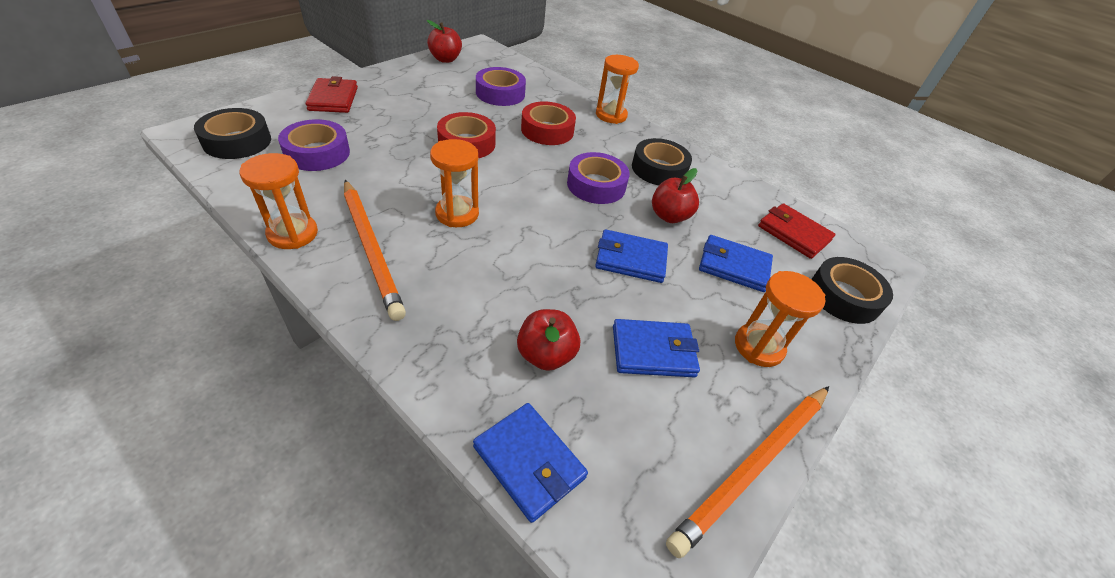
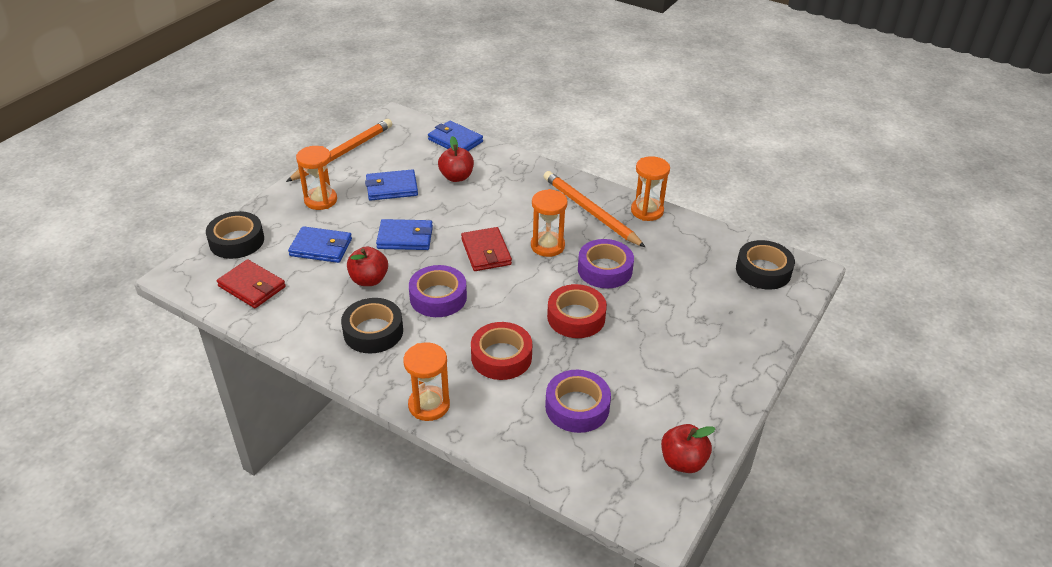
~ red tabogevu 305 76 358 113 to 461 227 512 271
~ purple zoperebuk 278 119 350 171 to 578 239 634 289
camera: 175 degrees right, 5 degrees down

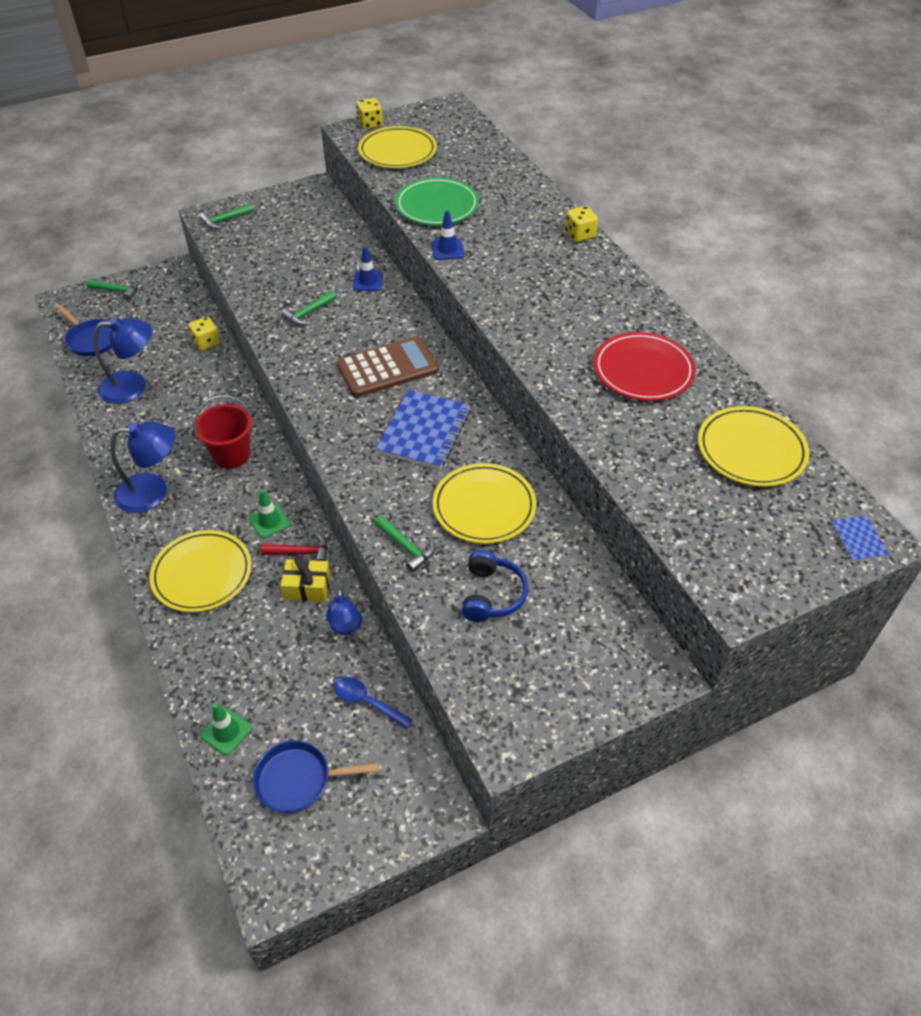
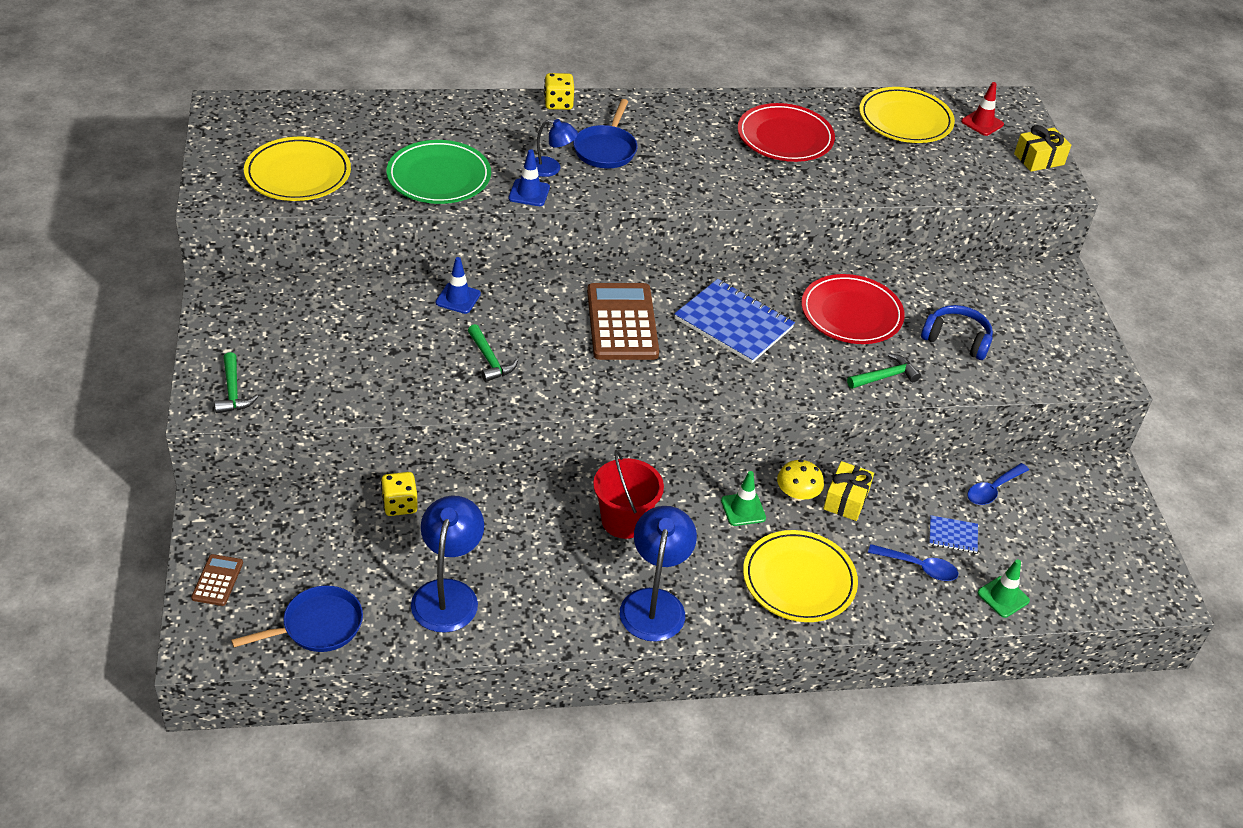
- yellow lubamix 356 98 383 129
~ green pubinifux 87 279 138 301 to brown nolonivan 191 554 243 606
~ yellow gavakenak 433 463 536 544 to red gavakenak 801 274 905 344
~ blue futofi 830 515 890 562 to 929 515 978 553
~ red pubinifux 261 533 328 561 to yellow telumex 777 459 824 501
~ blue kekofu 326 588 362 635 to 535 119 578 177
~ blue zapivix 253 741 379 813 to 573 99 637 169
+ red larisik 961 82 1004 136
+ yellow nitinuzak 1014 125 1071 172
+ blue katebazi 868 544 958 581
camera: 75 degrees left, 5 degrees down

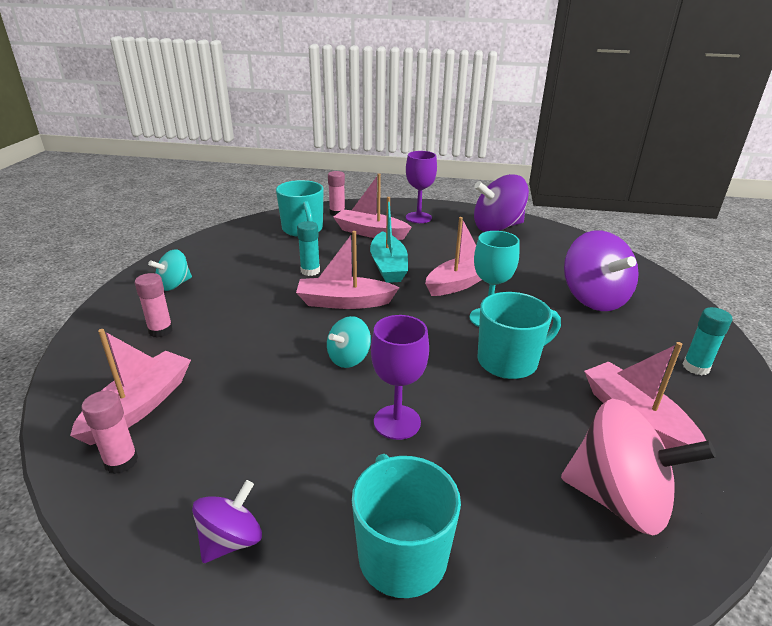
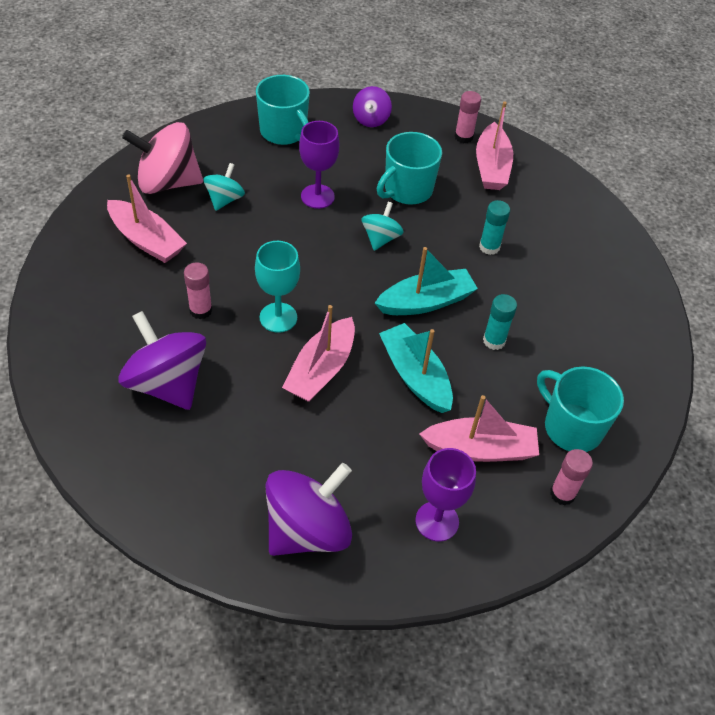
~ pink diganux 296 231 399 309 to turquoise diganux 375 247 478 315
~ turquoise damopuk 148 250 192 291 to 203 163 245 211
~ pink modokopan 135 273 173 338 to 184 262 213 319
~ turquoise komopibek 477 292 561 379 to 377 132 442 205
~ turquoise modokopan 683 307 733 375 to 479 200 510 255
camera: 155 degrees right, 20 degrees up

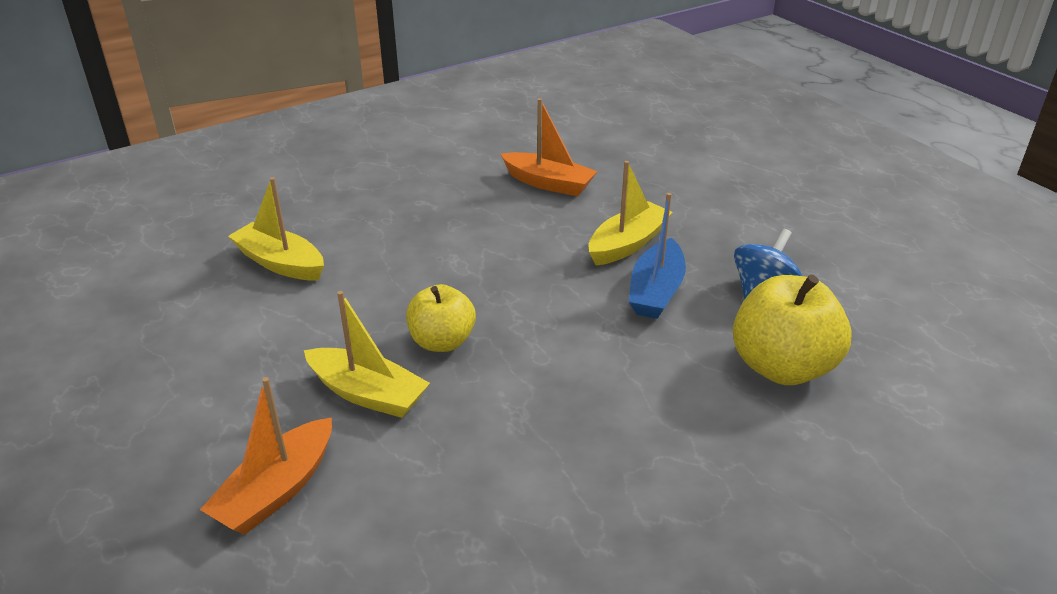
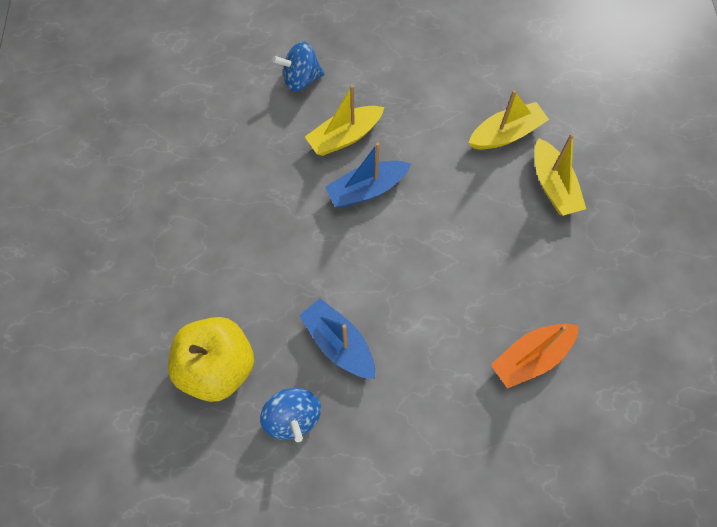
~ yellow diganux 589 161 673 265 to 534 133 586 216
~ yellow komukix 406 284 476 352 to blue diganux 325 143 411 208
~ orange diganux 200 377 332 534 to blue damopuk 272 42 324 92
camera: 120 degrees right, 30 degrees up

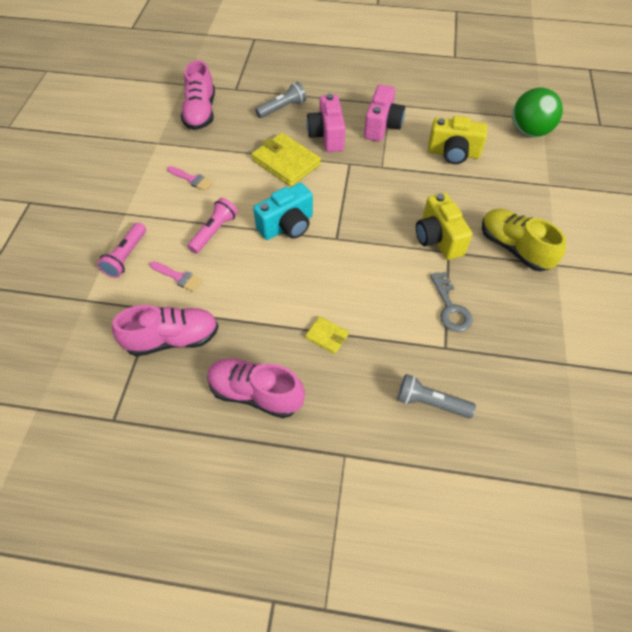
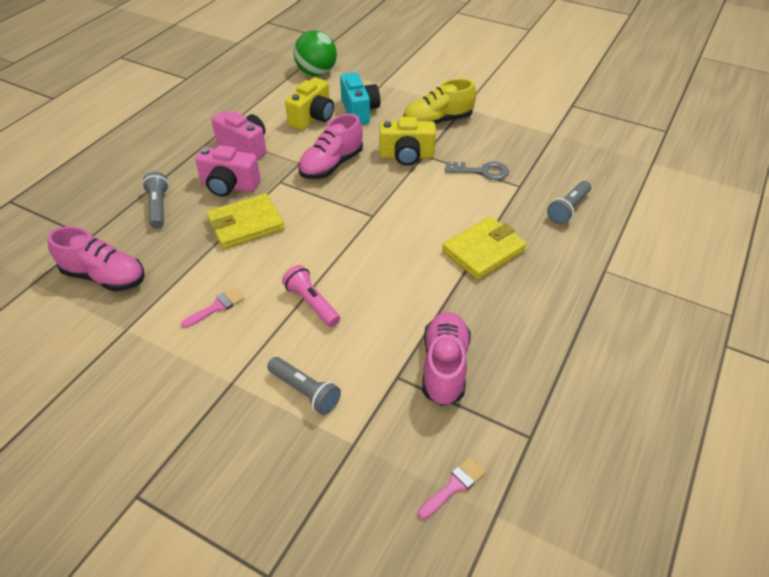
~ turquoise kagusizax 253 183 313 240 to 340 72 381 125
~ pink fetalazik 97 223 146 278 to grey fetalazik 267 357 341 415
~ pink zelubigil 150 261 203 292 to 418 457 485 519
~ yellow tabogevu 305 316 349 354 = 442 216 527 280 x1.98
~ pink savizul 207 358 305 418 to 298 114 363 179
camera: 70 degrees left, 10 degrees down

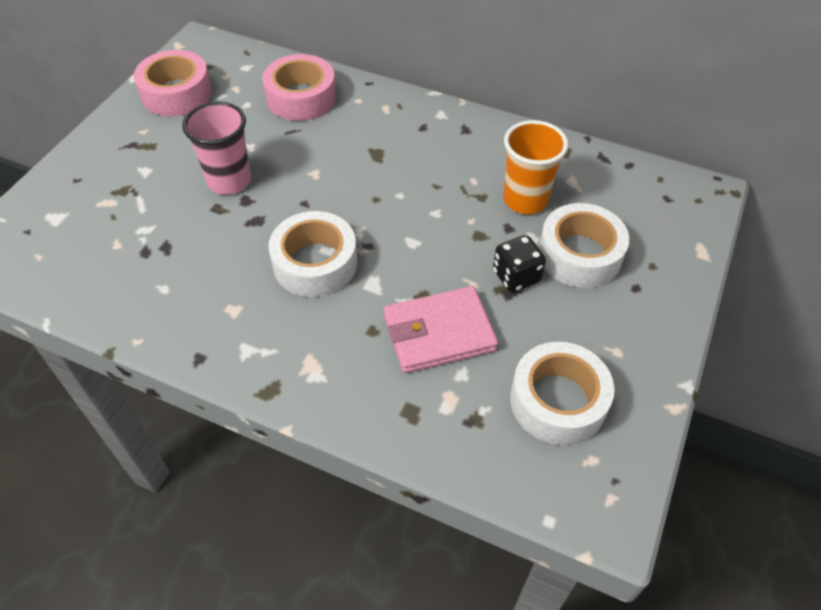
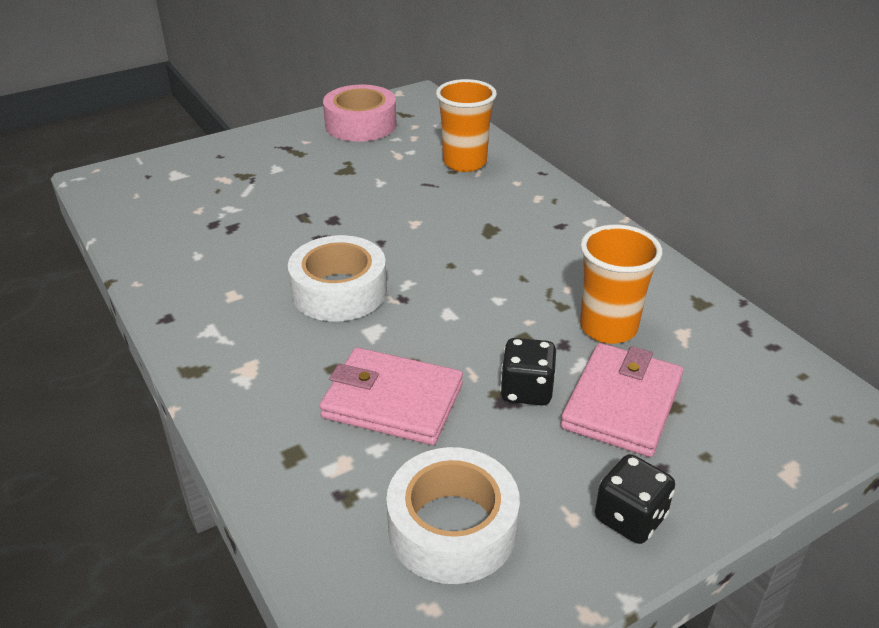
~ pink zoperebuk 262 54 336 121 to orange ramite 436 79 497 172
- pink ramite 182 101 251 195
~ white zoperebuk 539 203 629 288 to pink tabogevu 560 343 683 457
+ black lubamix 595 454 675 544
camera: 35 degrees right, 15 degrees down

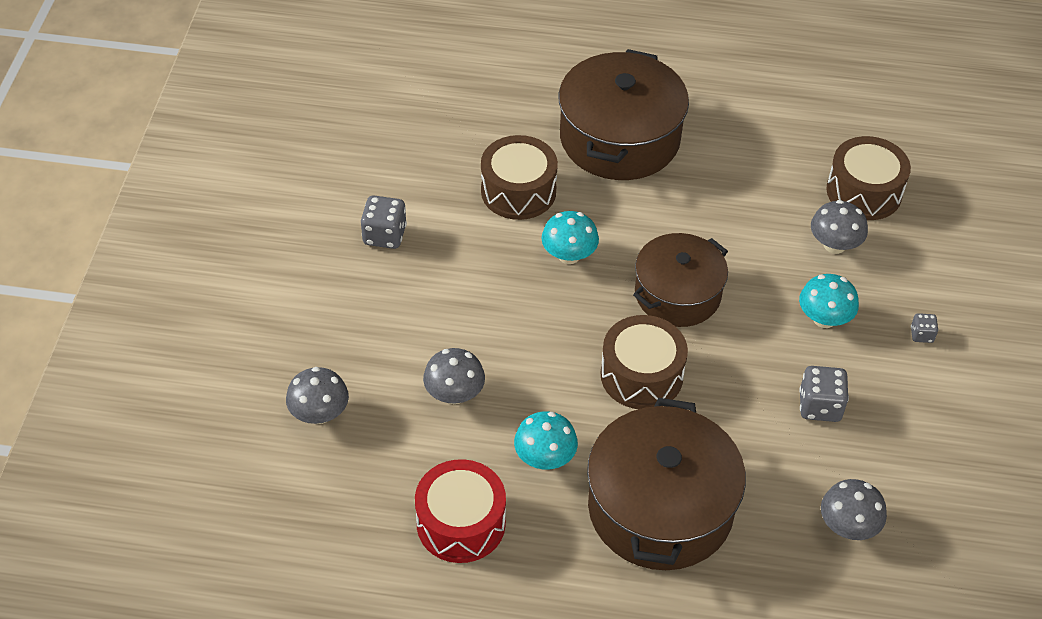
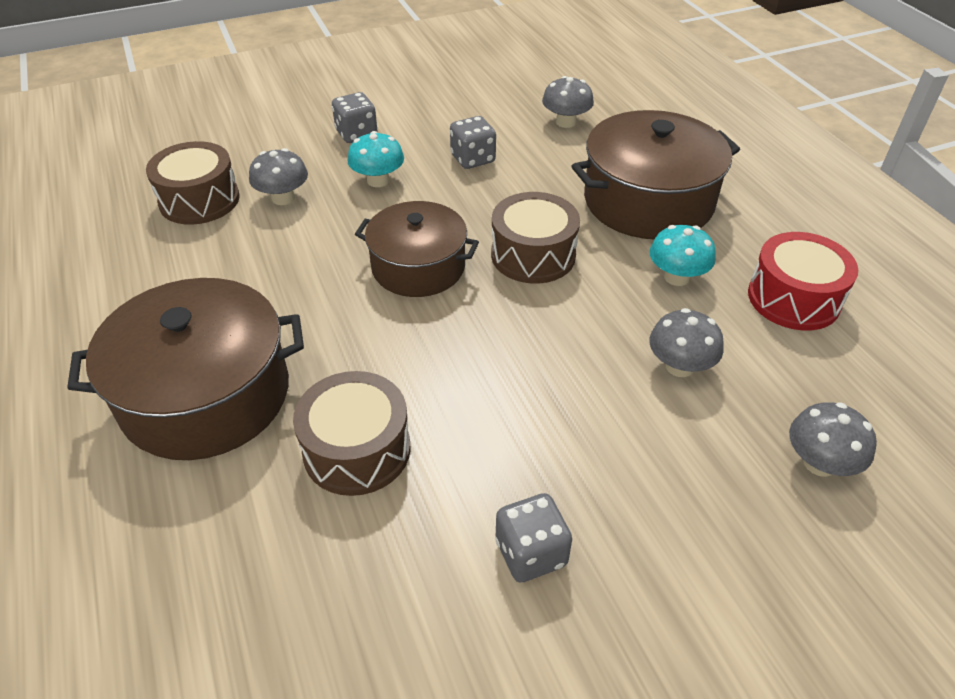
- turquoise telumex 542 211 599 264
~ grey lubamix 911 313 938 343 = 332 92 378 143 x1.81
camera: 120 degrees left, 5 degrees down

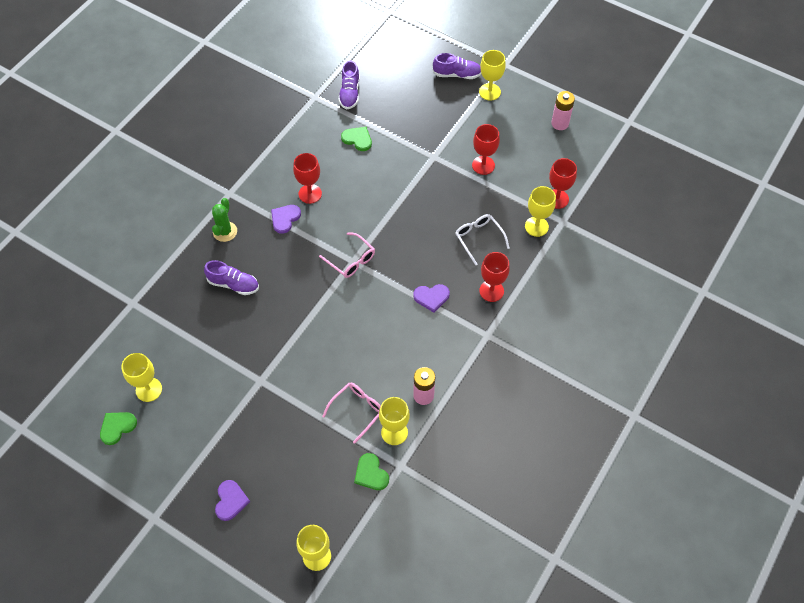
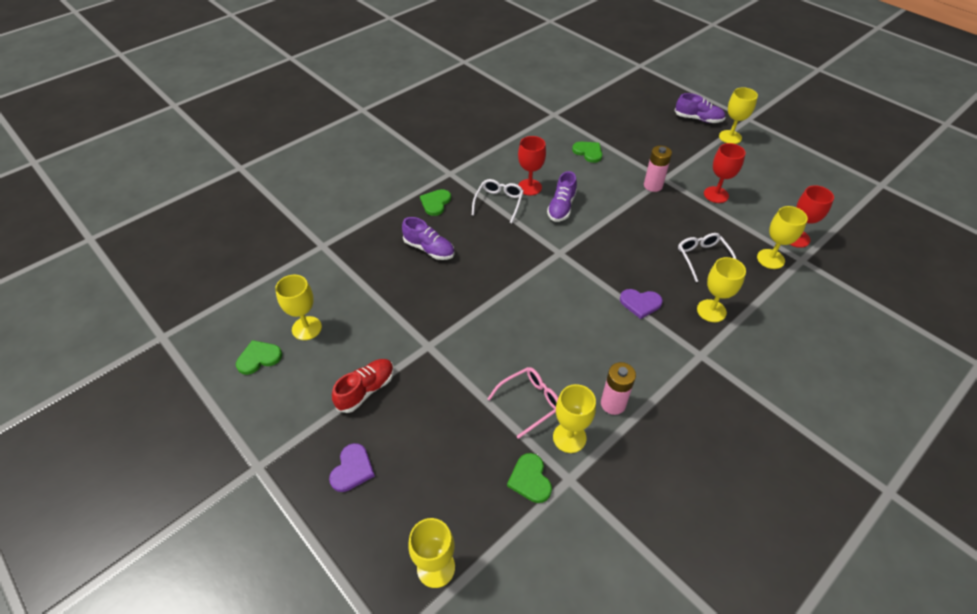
~ purple savizul 338 61 360 109 to 547 171 577 222
~ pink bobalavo 551 91 575 130 to 644 146 672 192
~ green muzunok 212 198 237 242 to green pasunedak 420 189 451 216
~ purple pasunedak 271 205 301 234 to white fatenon 472 179 524 224
- pink fatenon 319 232 375 278
~ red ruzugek 479 252 510 302 to yellow ruzugek 697 257 746 322
+ red savizul 332 359 394 413
camera: 15 degrees right, 10 degrees down

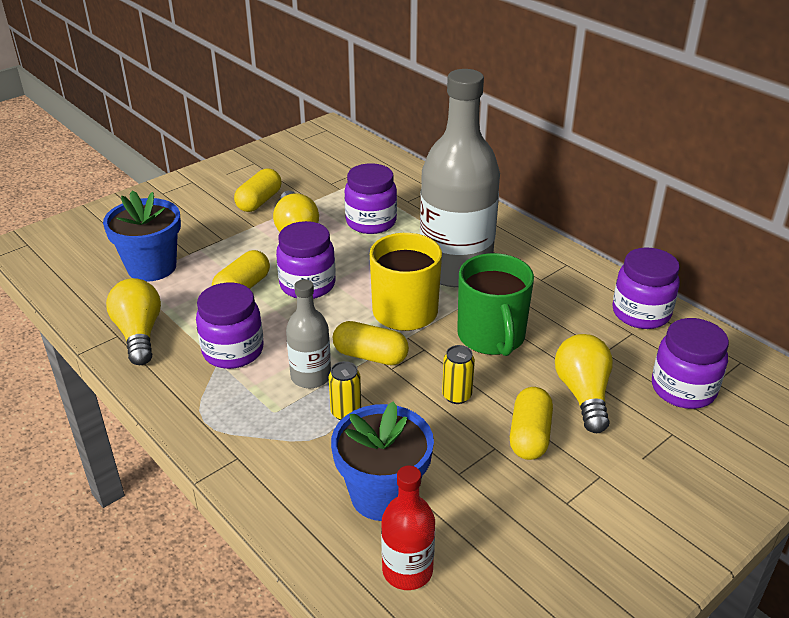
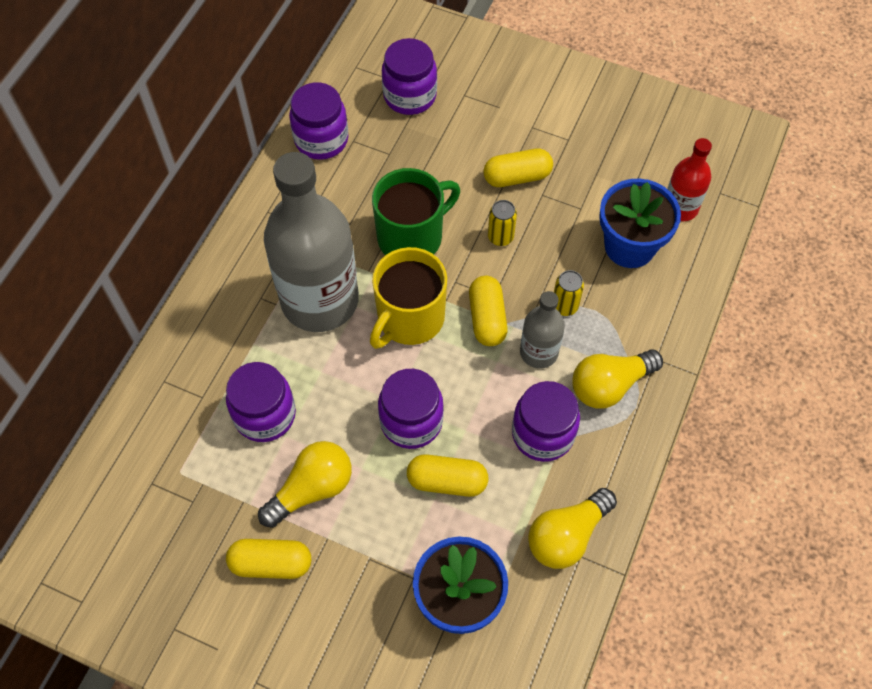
~ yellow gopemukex 555 334 613 433 to 572 350 663 409
camera: 115 degrees left, 25 degrees up

